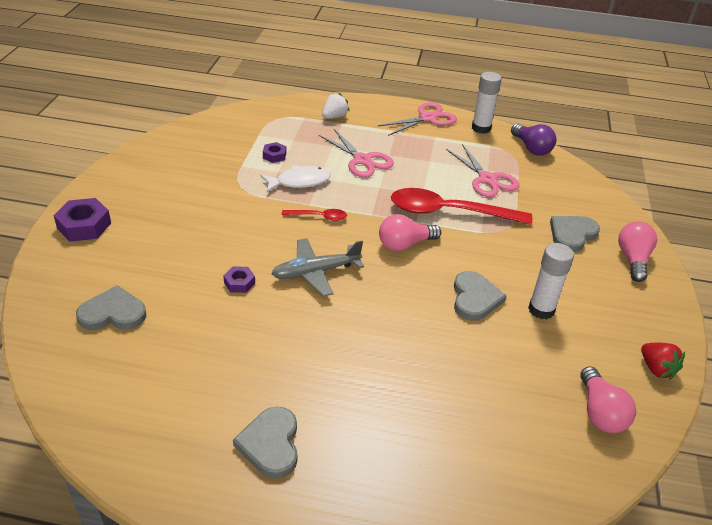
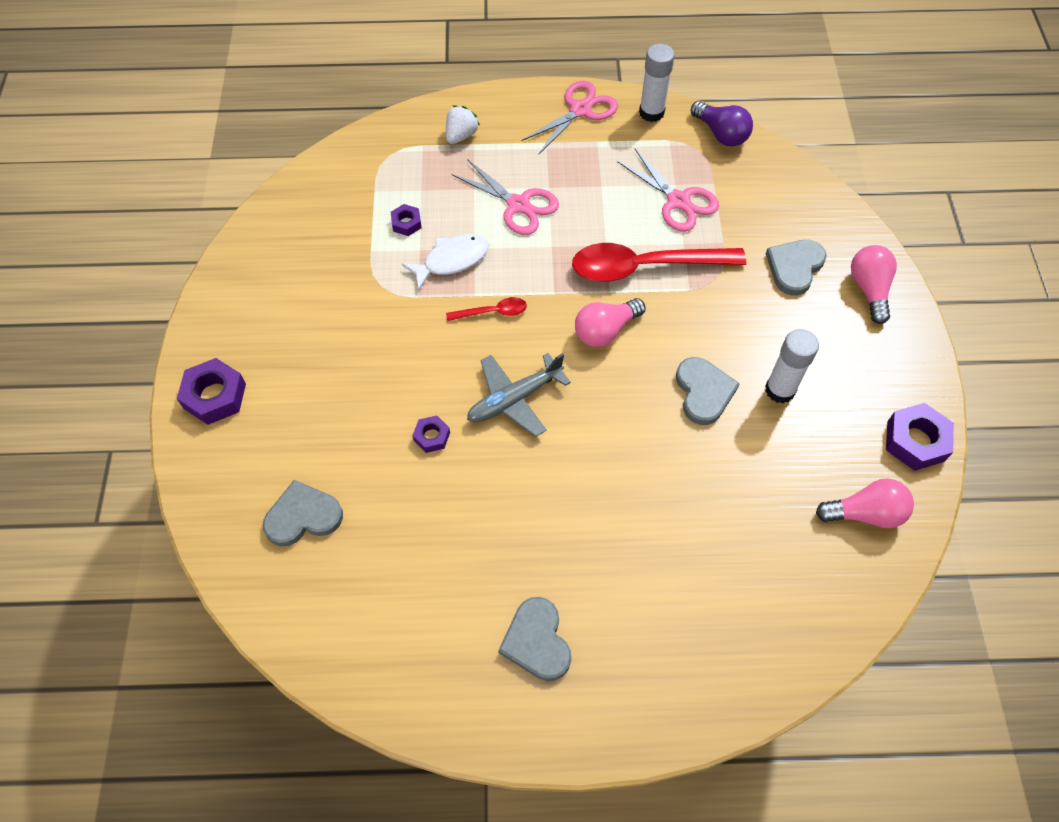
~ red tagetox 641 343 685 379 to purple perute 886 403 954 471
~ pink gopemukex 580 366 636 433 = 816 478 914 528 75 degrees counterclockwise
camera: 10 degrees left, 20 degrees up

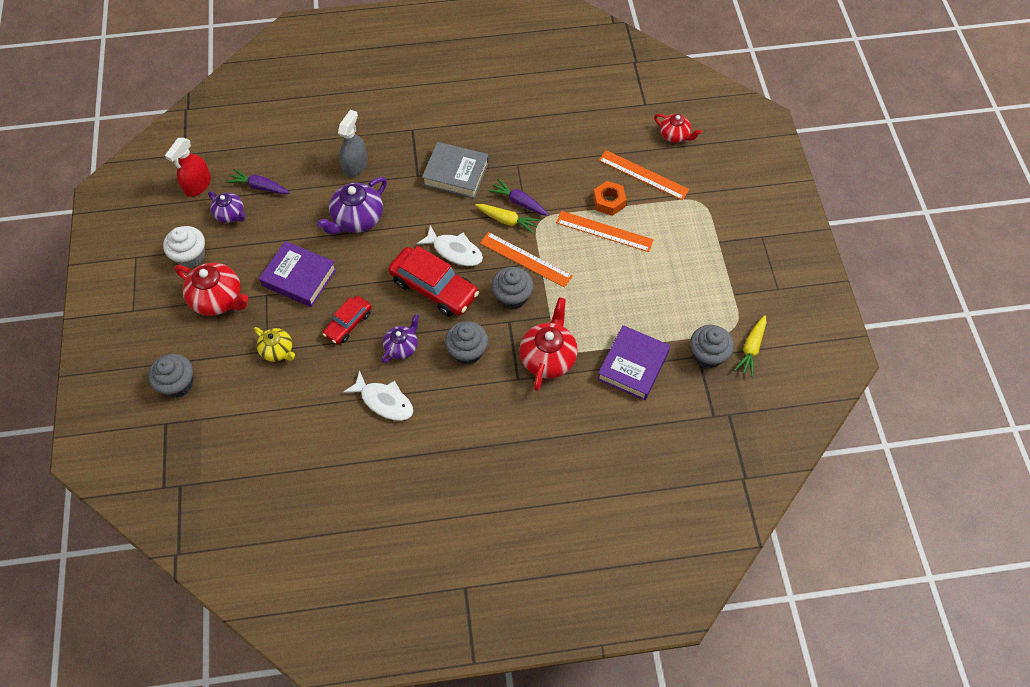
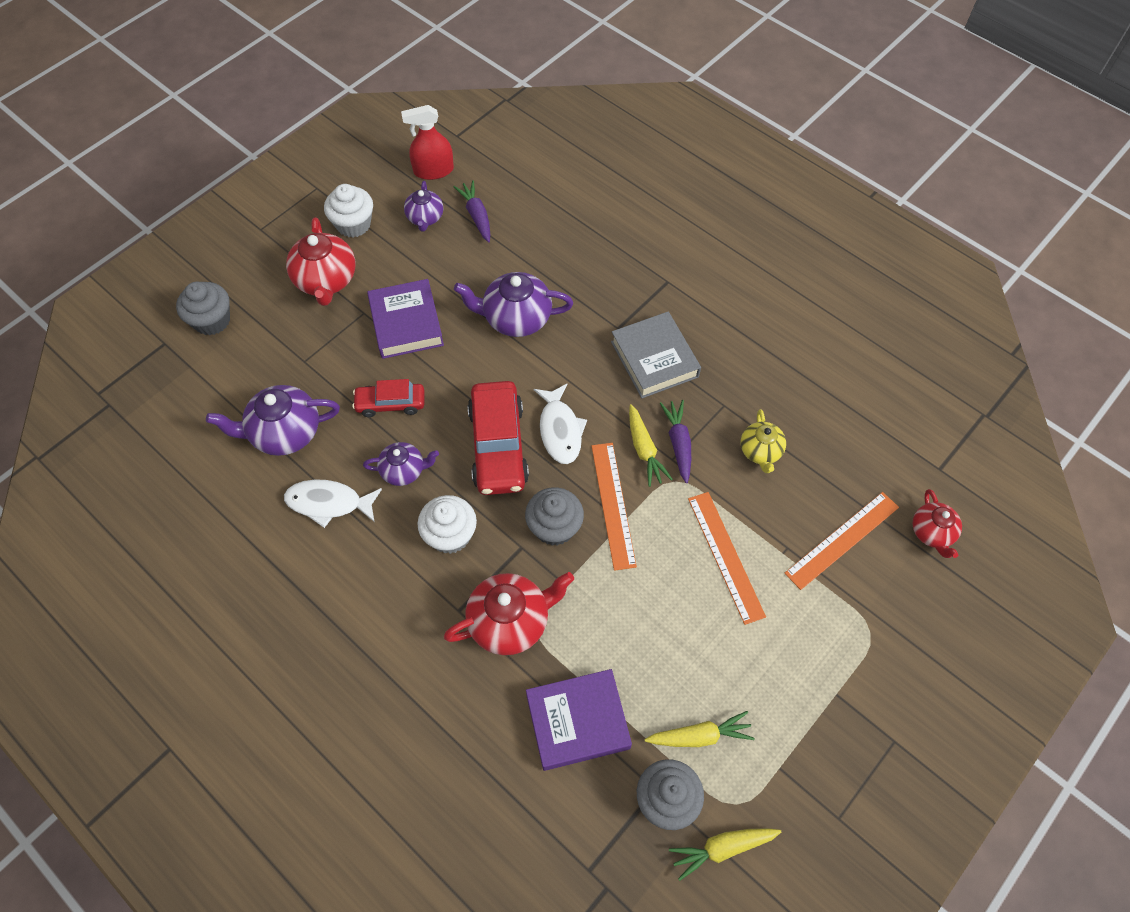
- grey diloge 338 110 368 178
~ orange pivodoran 599 150 689 200 = 784 492 899 590 60 degrees clockwise
- orange perute 593 181 626 216
~ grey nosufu 445 321 488 365 to white nosufu 417 495 477 554
~ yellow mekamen 254 327 295 362 to 741 409 786 473
~ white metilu 343 370 413 421 = 284 479 382 528 105 degrees clockwise
+ purple mekamen 206 385 340 456
+ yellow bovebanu 645 711 755 747
camera: 50 degrees right, 0 degrees up

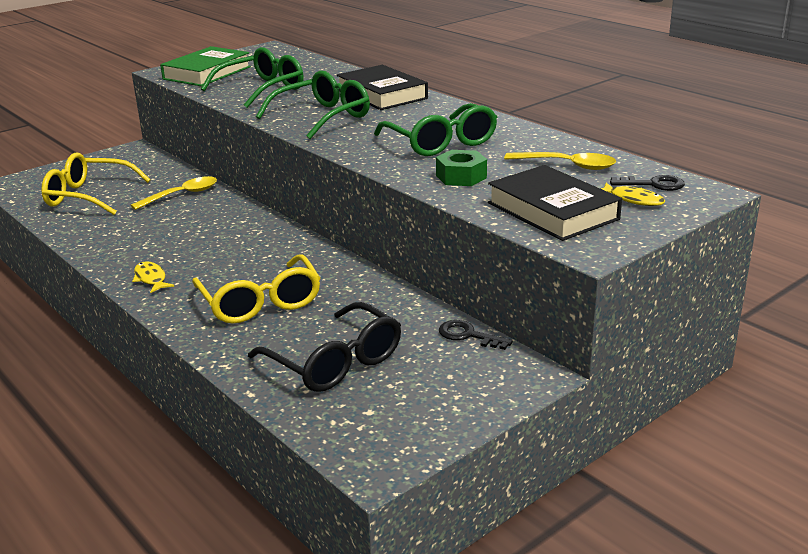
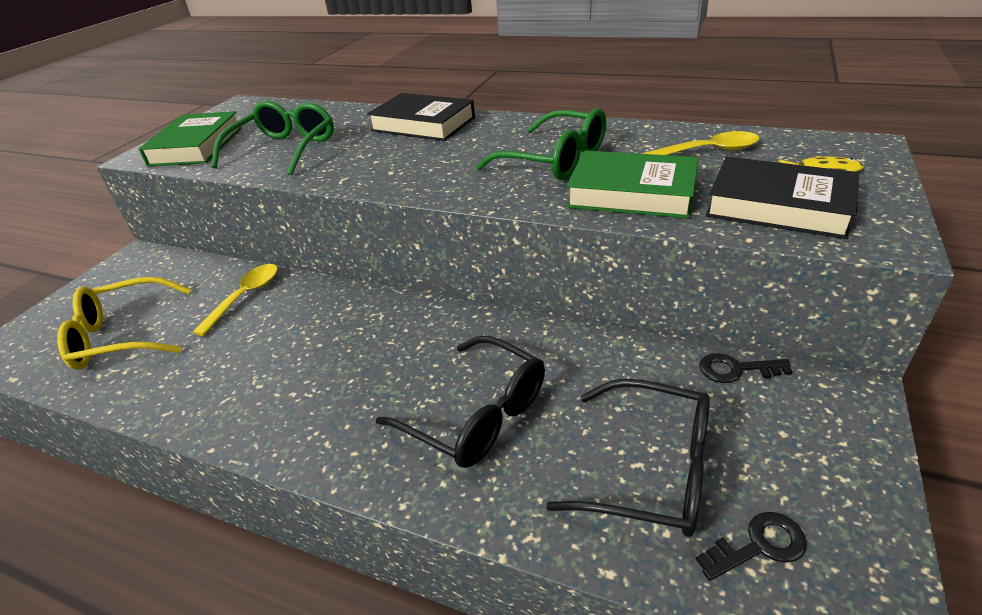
- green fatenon 256 71 370 139
~ green perute 436 150 487 186 to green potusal 567 150 699 218
~ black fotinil 610 175 685 191 to 696 512 807 581
~ yellow fatenon 192 254 320 324 to black fatenon 376 336 545 468
- yellow metilu 132 261 174 293
camera: 25 degrees left, 10 degrees up

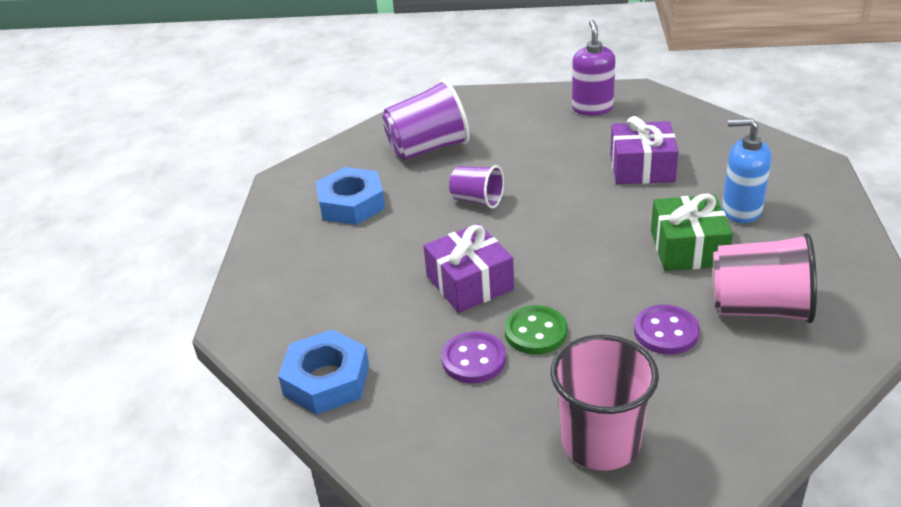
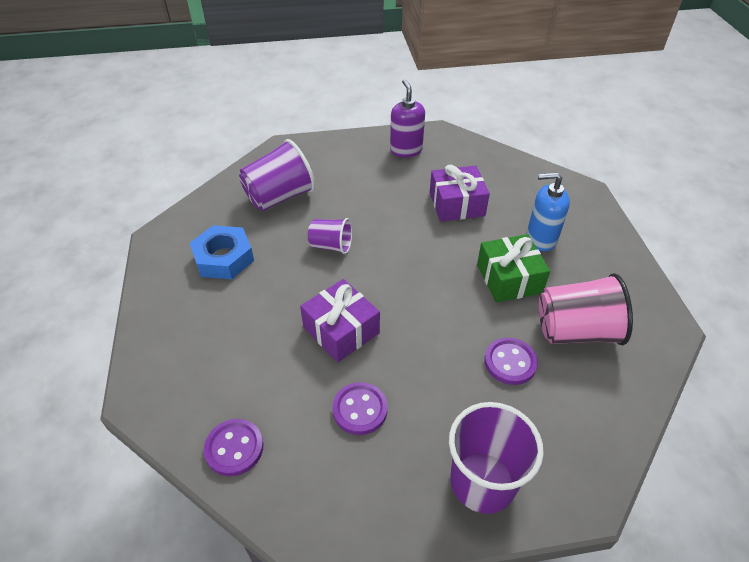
- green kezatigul 504 305 567 354
~ blue perute 278 329 369 415 to purple kezatigul 204 419 263 476
~ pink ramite 551 335 659 471 to purple ramite 449 402 544 514
camera: 15 degrees left, 10 degrees up

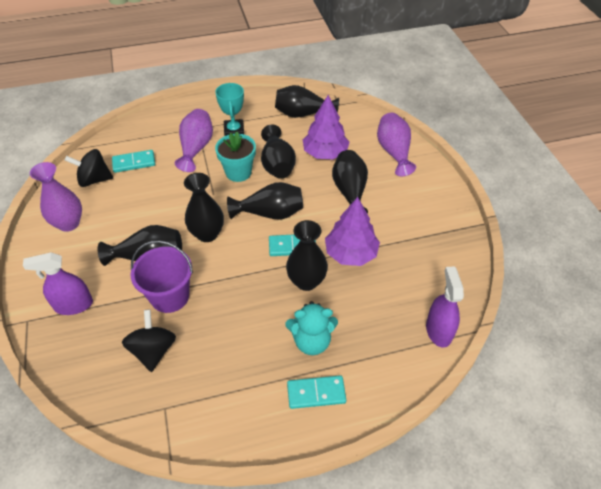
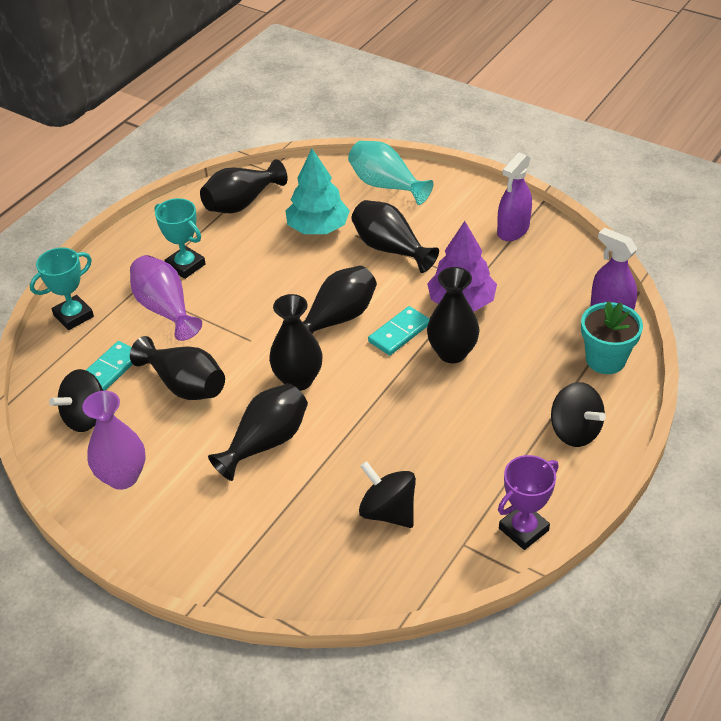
~ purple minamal 303 95 350 159 to turquoise minamal 285 149 350 234
~ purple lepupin 377 113 416 176 to turquoise lepupin 348 141 434 205
~ black lepupin 261 124 296 179 to 130 336 225 400
~ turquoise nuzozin 215 132 256 182 to 581 302 643 374
- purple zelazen 131 240 193 313
~ purple diloge 23 252 93 315 to 497 152 532 241
- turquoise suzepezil 285 301 338 355
~ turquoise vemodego 287 375 346 409 to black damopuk 551 382 606 447
+ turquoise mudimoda 30 247 94 330
+ purple mudimoda 498 455 559 550
camera: 40 degrees left, 5 degrees down

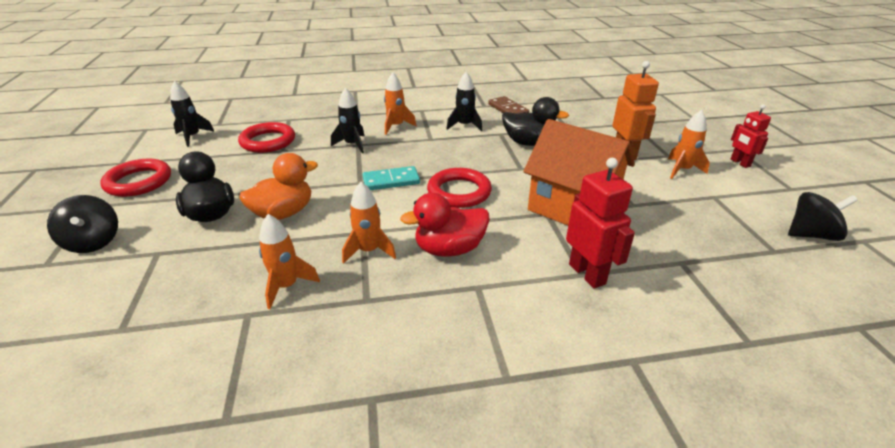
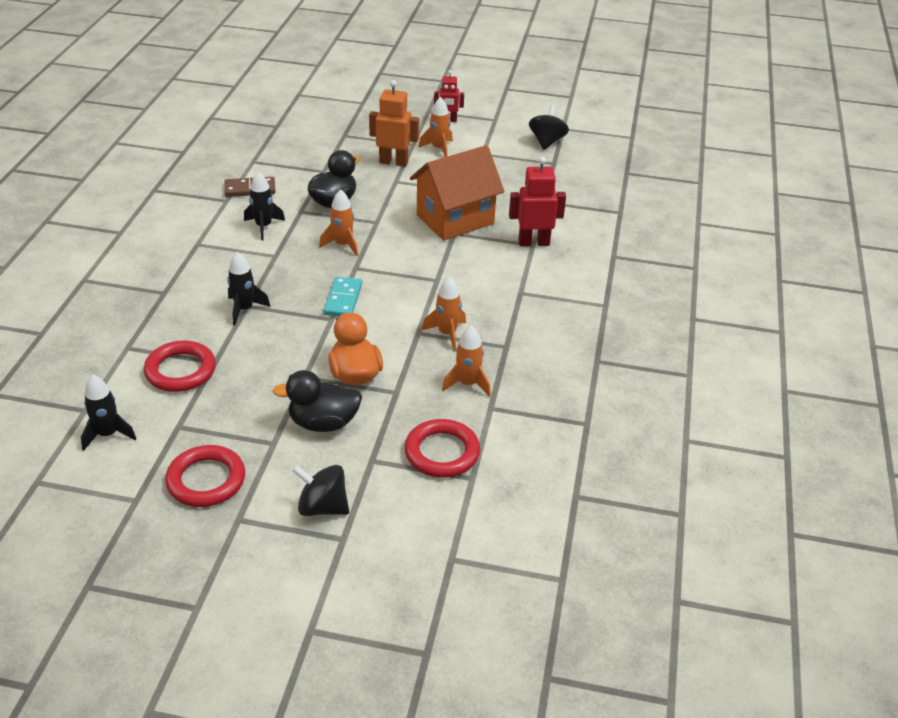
~ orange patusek 384 72 417 135 to 319 189 358 256
~ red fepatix 427 168 492 208 to 404 419 480 478
- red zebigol 400 193 490 257
~ black damopuk 47 195 118 253 = 292 465 349 516 150 degrees counterclockwise
camera: 70 degrees left, 5 degrees up

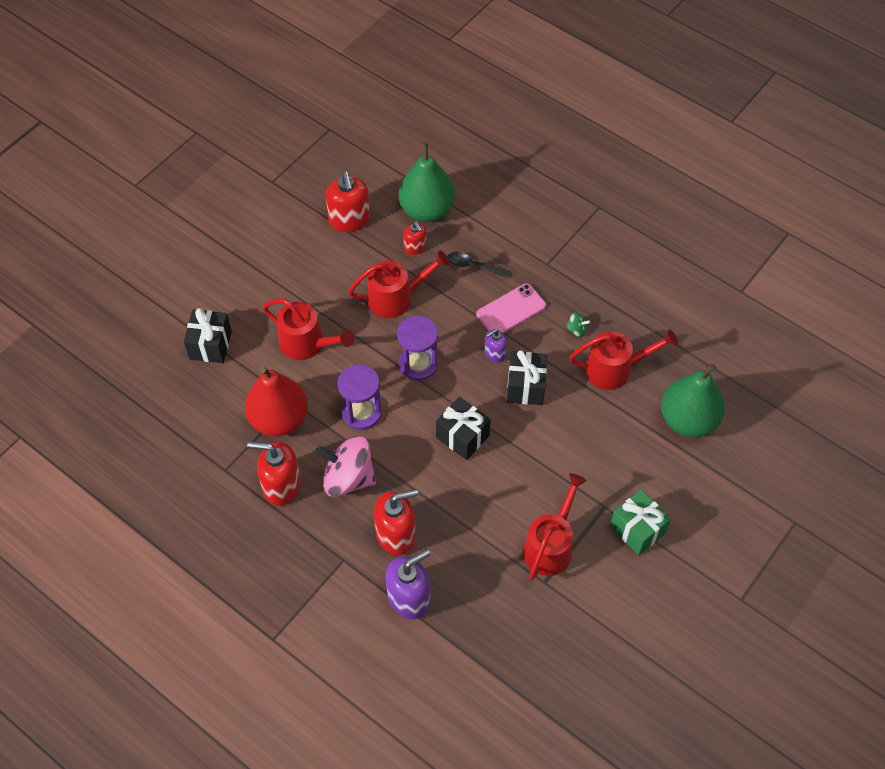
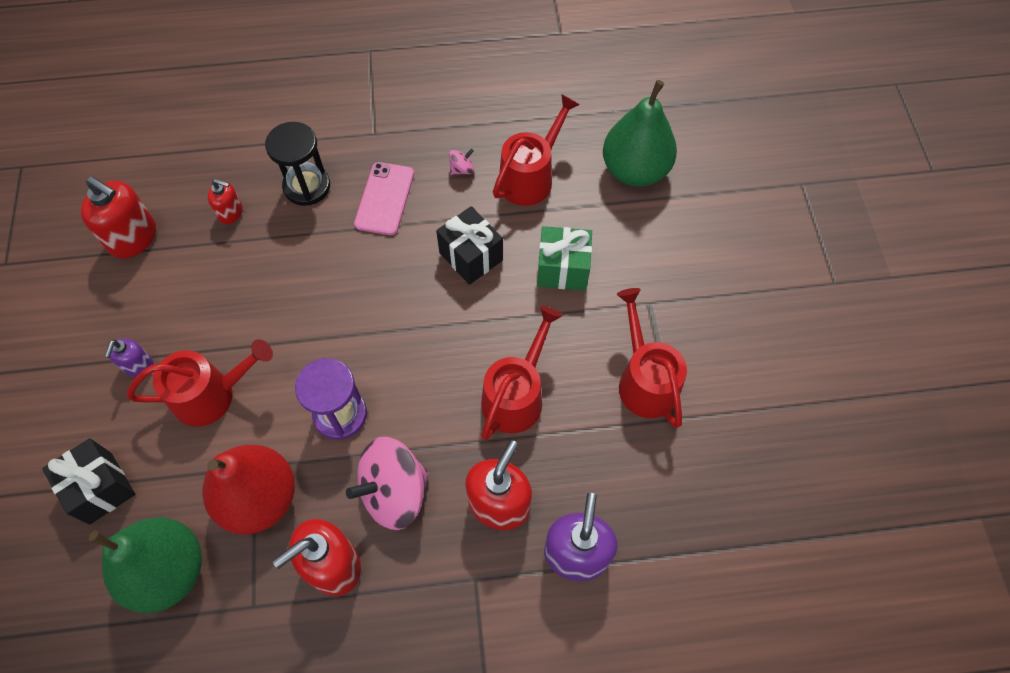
~ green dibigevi 399 142 455 222 to 89 517 202 613
~ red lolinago 348 251 450 318 to 481 306 563 440
~ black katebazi 447 252 509 278 to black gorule 265 122 330 206
~ green damopuk 566 312 590 337 to pink damopuk 449 149 474 175
- purple gorule 397 316 438 381
~ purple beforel 484 329 507 363 to 105 338 154 377
- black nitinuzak 436 397 491 460
~ green nitinuzak 610 489 671 556 to 537 226 592 291
camera: 45 degrees left, 5 degrees up

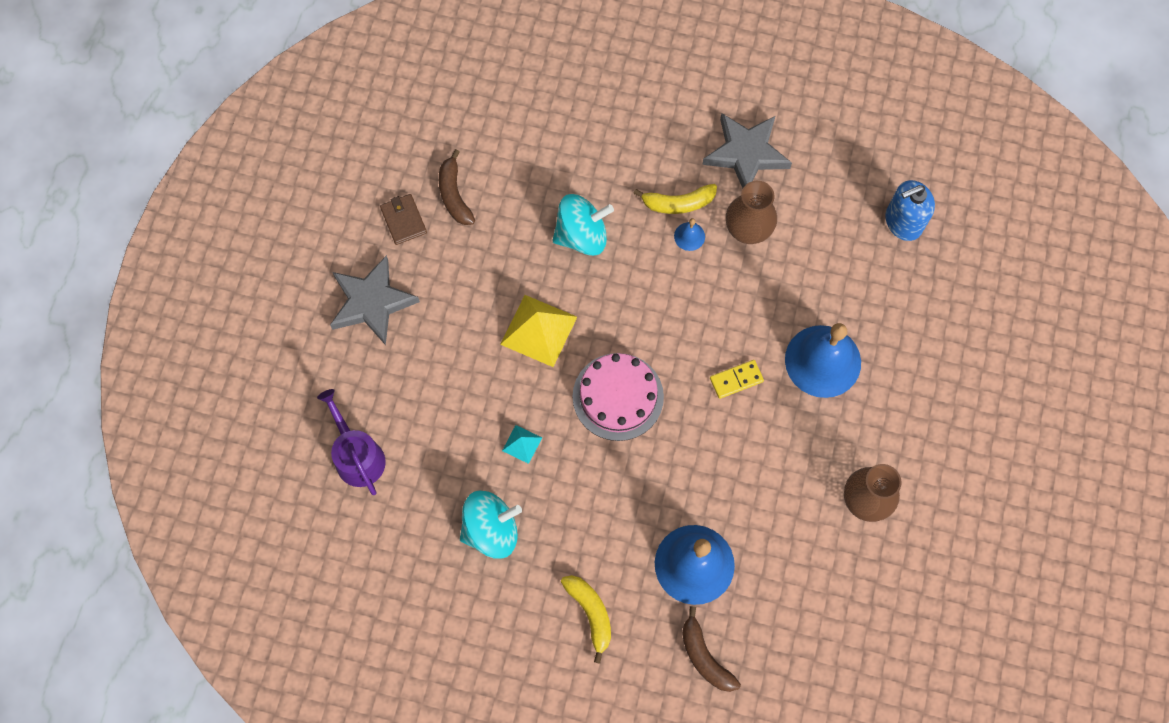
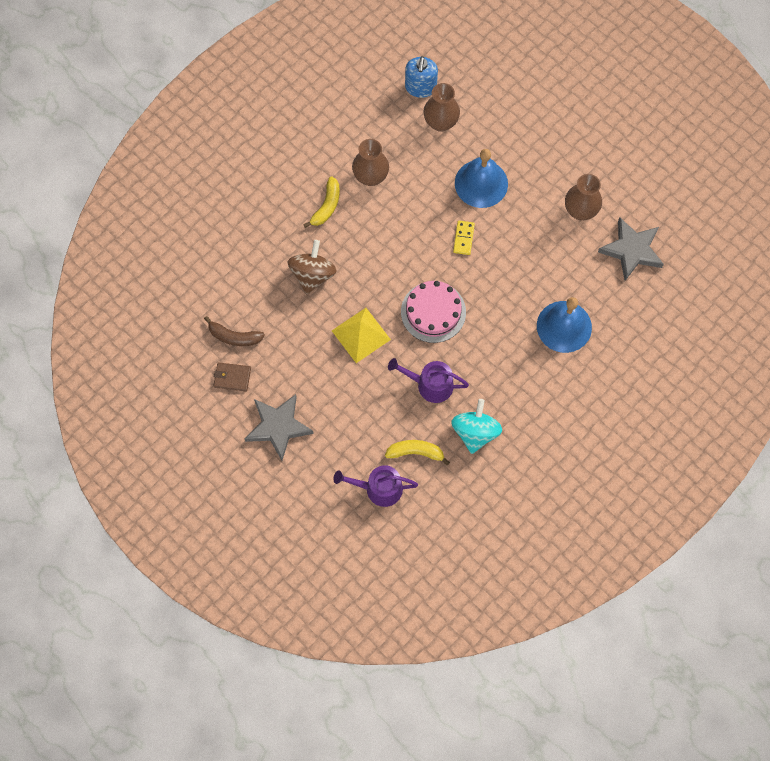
~ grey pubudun 702 113 792 188 to 598 217 664 281
~ turquoise damopuk 552 194 614 256 to brown damopuk 288 240 337 294
- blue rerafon 674 218 705 251
~ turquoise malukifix 502 425 542 464 to purple lolinago 388 358 469 403
~ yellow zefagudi 561 575 611 664 to 385 440 450 465
- brown zefagudi 682 606 741 692
+ brown lepupin 423 83 460 132
camera: 60 degrees left, 0 degrees up

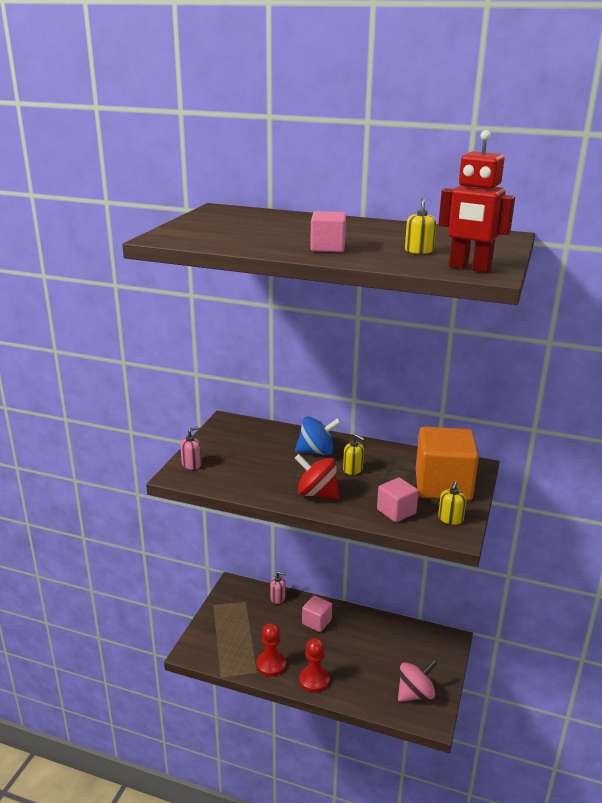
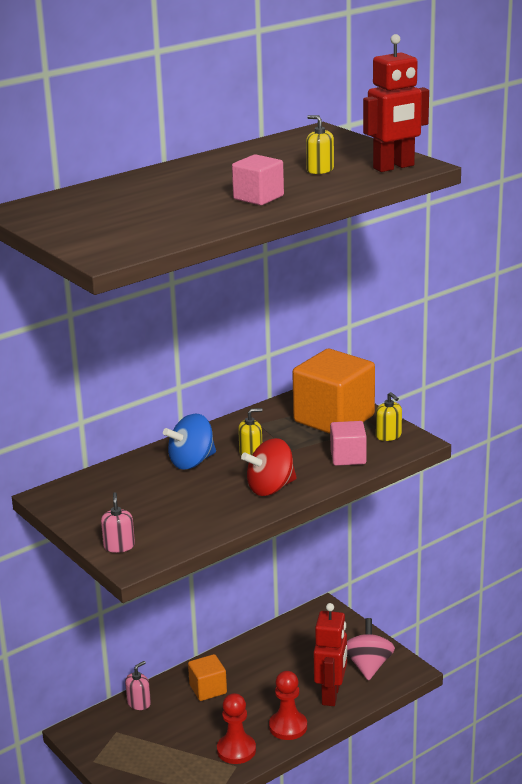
~ blue damopuk 295 416 341 455 = 163 413 216 470 150 degrees counterclockwise
~ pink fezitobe 302 595 332 632 to orange fezitobe 188 654 227 701
+ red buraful 314 603 347 706
camera: 55 degrees left, 0 degrees up

